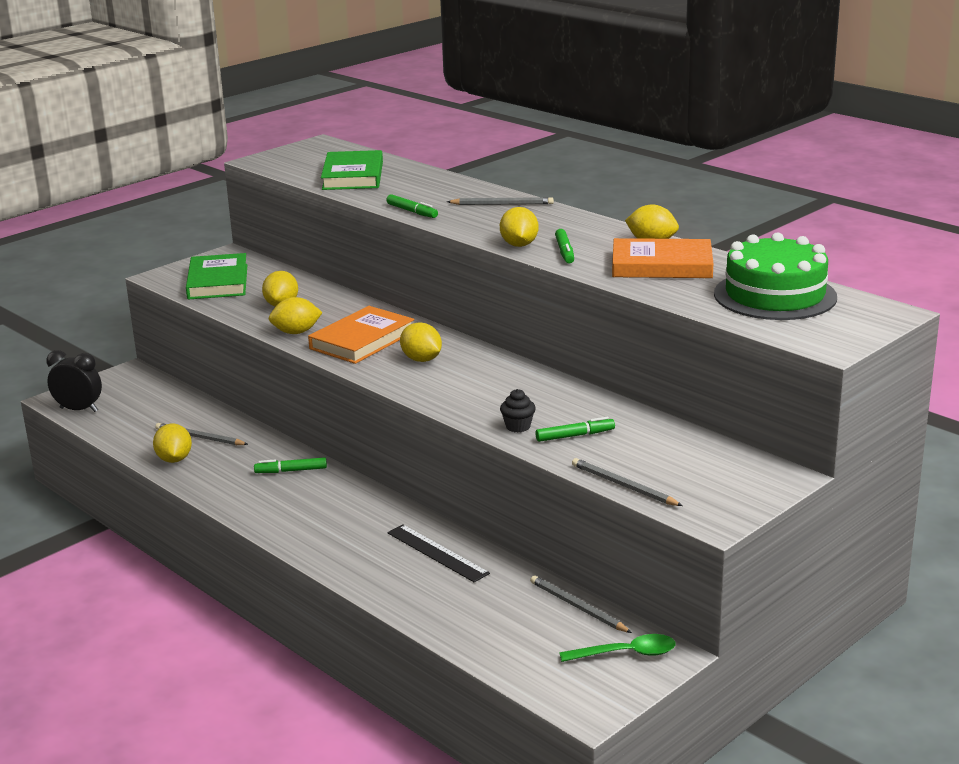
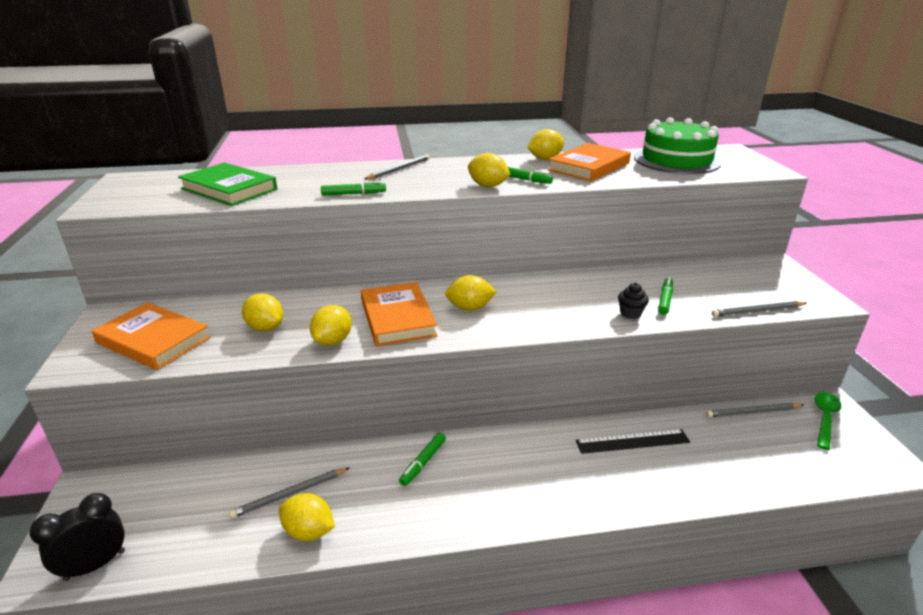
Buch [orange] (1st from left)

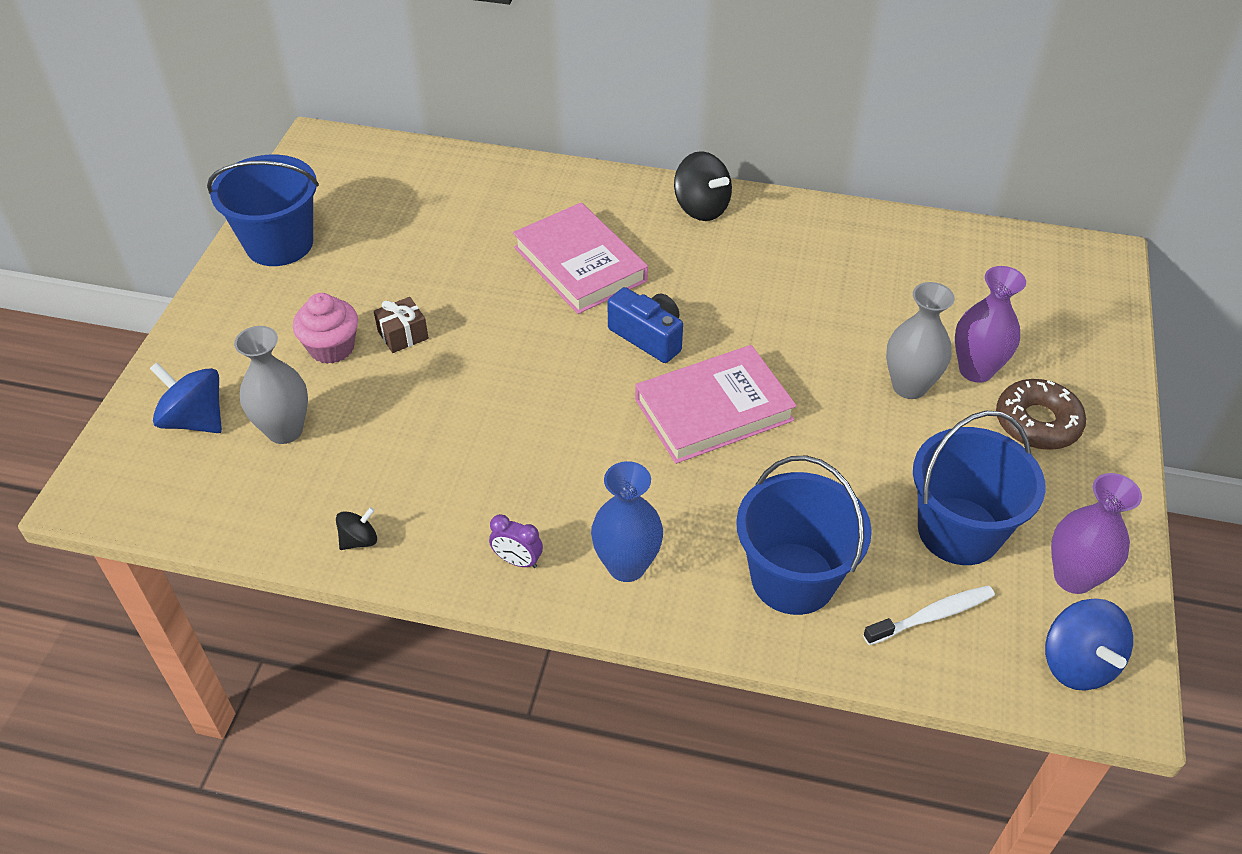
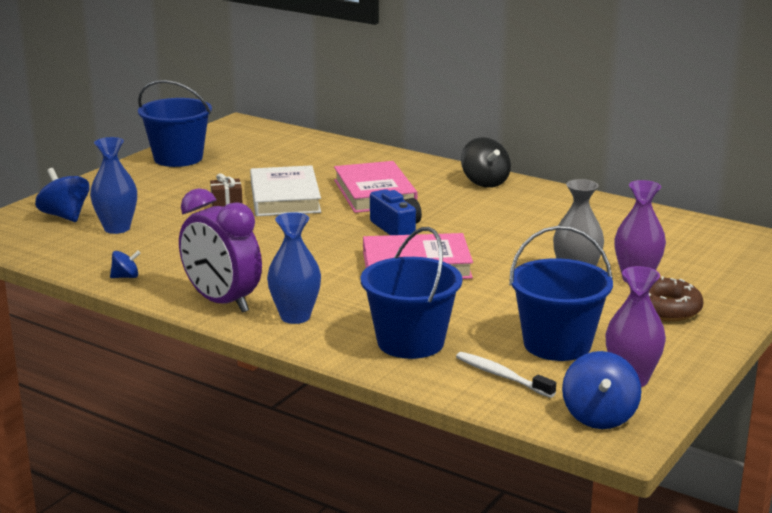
Vase [blau] (1st from left); Kreisel [blau] (2nd from left); Wecker [lila]; Buch [weiß]; Zahnbürste [weiß]; Muffin [rosa]

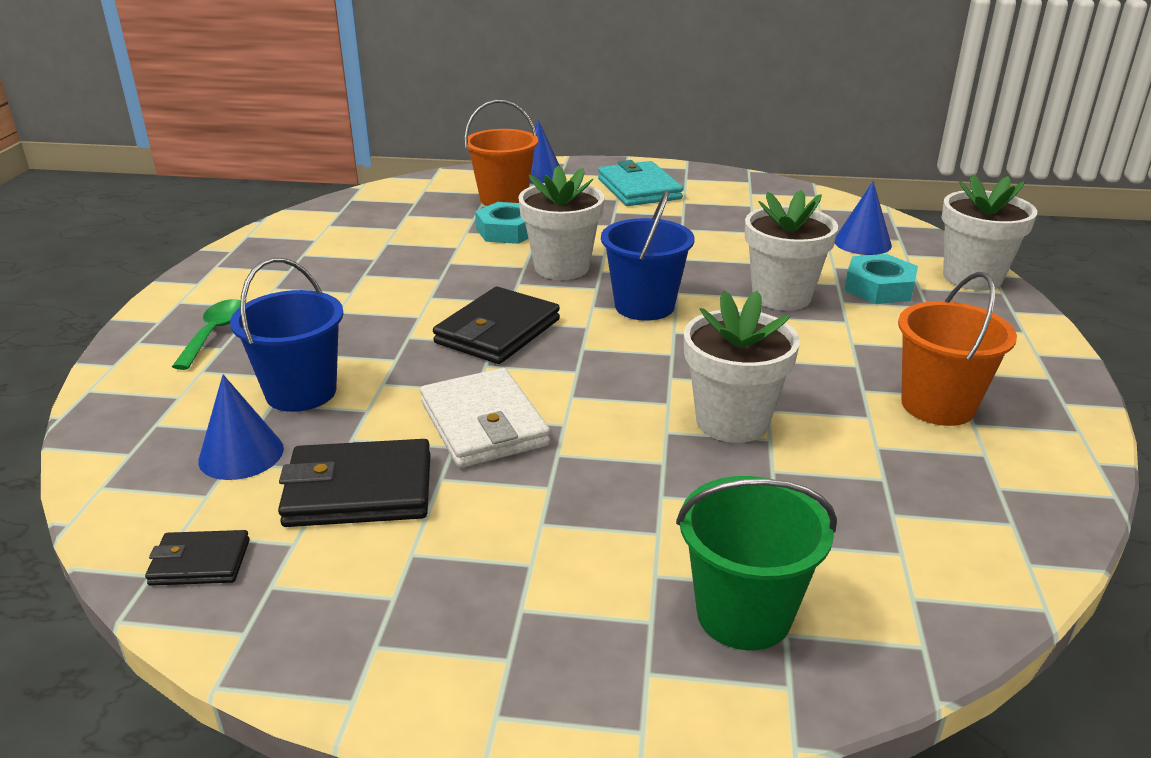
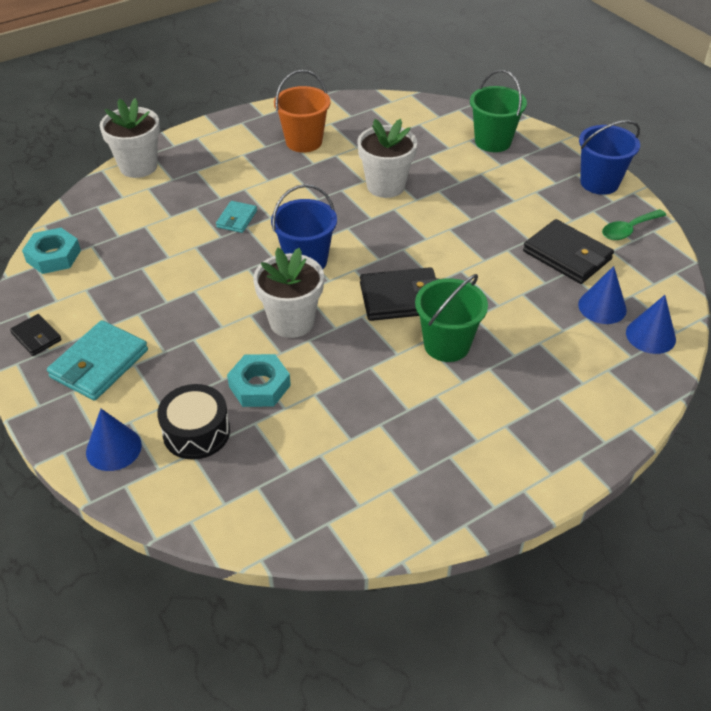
Geldbörse [schwarz] (1st from left); Sechskantmutter [türkis] (1st from left); Trommel [schwarz]; Geldbörse [türkis] (2nd from left); Eimer [grün] (1st from left); Eimer [blau] (2nd from left); Löffel [grün]; Kegel [blau] (3rd from left); Geldbörse [weiß]

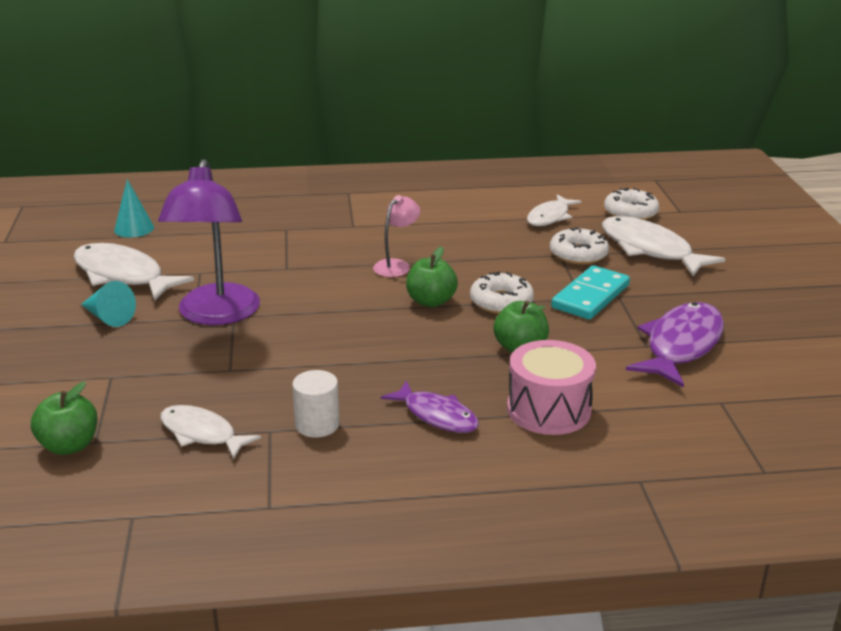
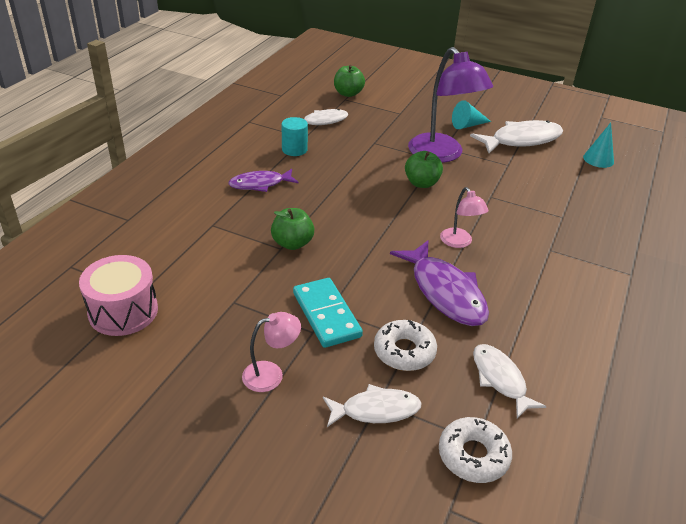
Trommel [rosa]; Lampe [rosa] (1st from left); Vollzylinder [türkis]; Fisch [weiß] (2nd from left); Fisch [lila] (2nd from left); Apfel [grün] (3rd from left); Lampe [lila]; Donut [weiß] (1st from left in the first image)

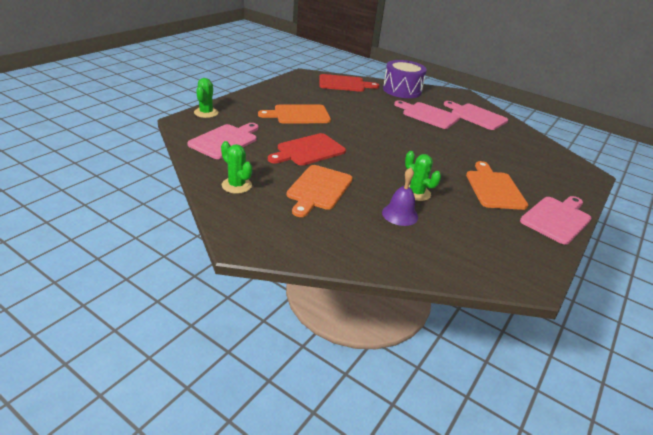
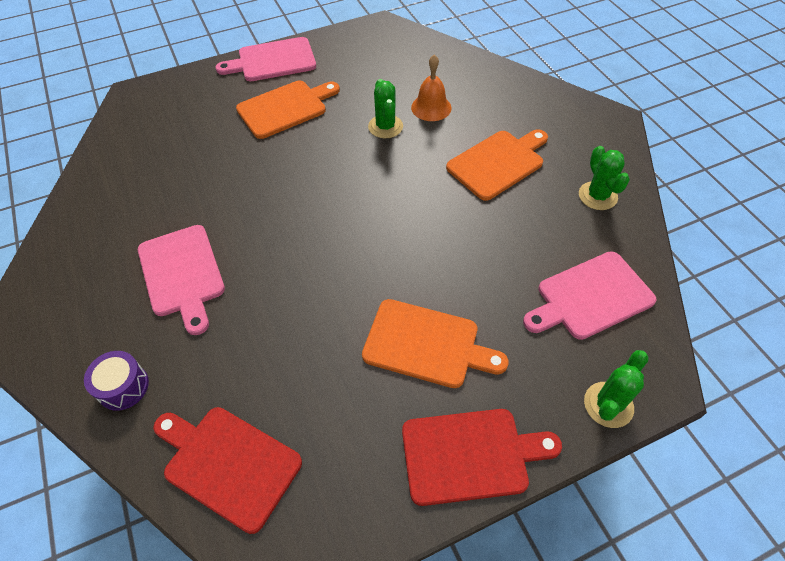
Trommel [lila]; Schneidebrett [orange] (1st from left); Schneidebrett [rot] (2nd from left); Glocke [orange]; Schneidebrett [rosa] (3rd from left in the first image)

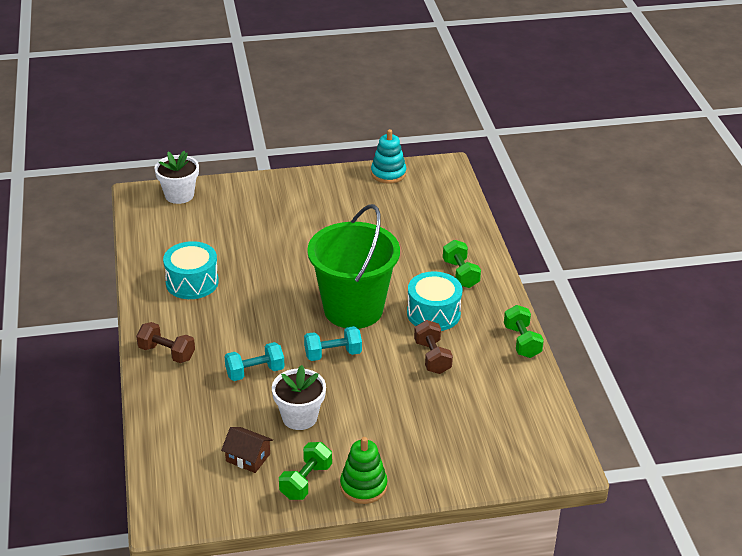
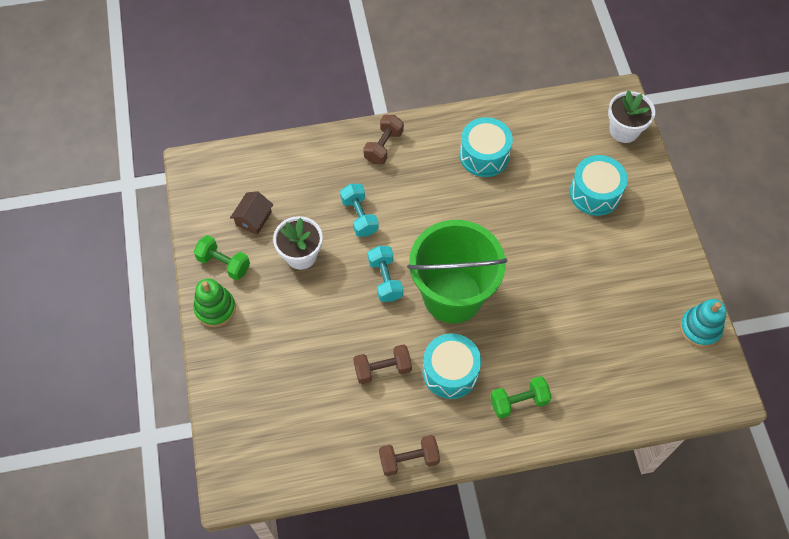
Hantel [braun] (3rd from left); Trommel [türkis] (3rd from left)

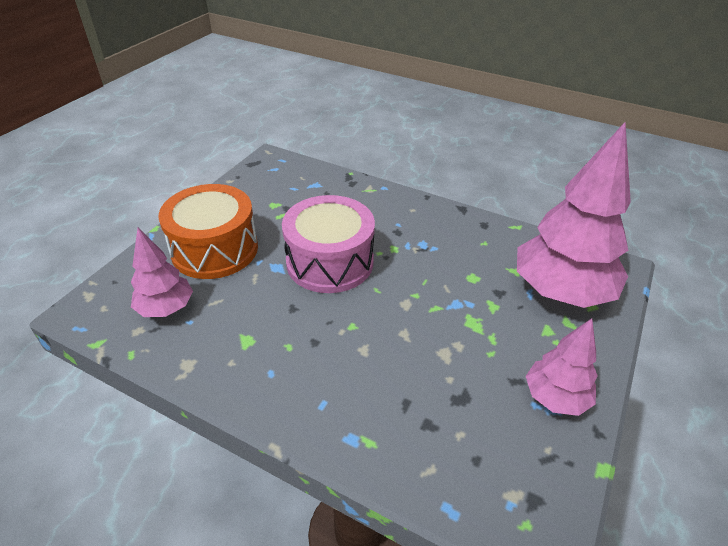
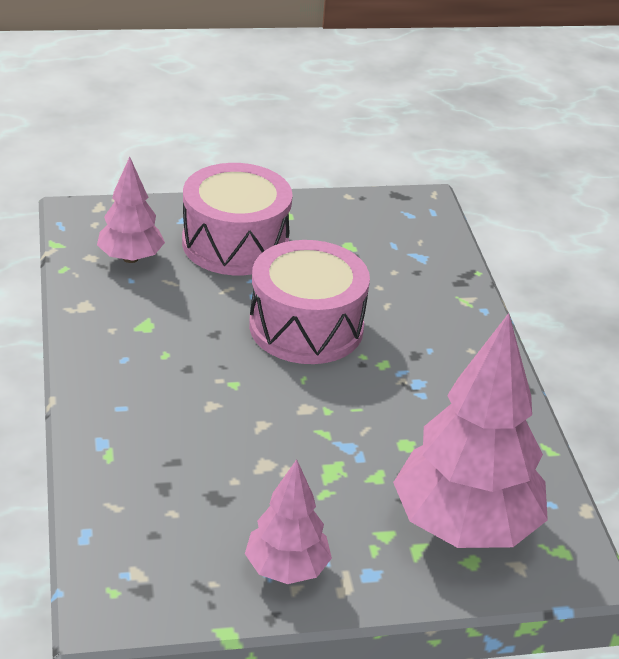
Trommel [rosa] (1st from left)

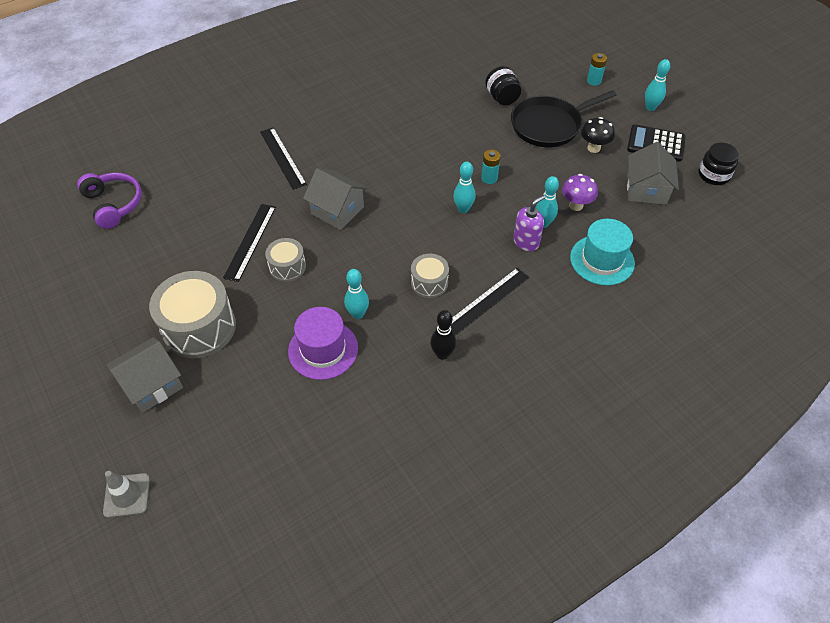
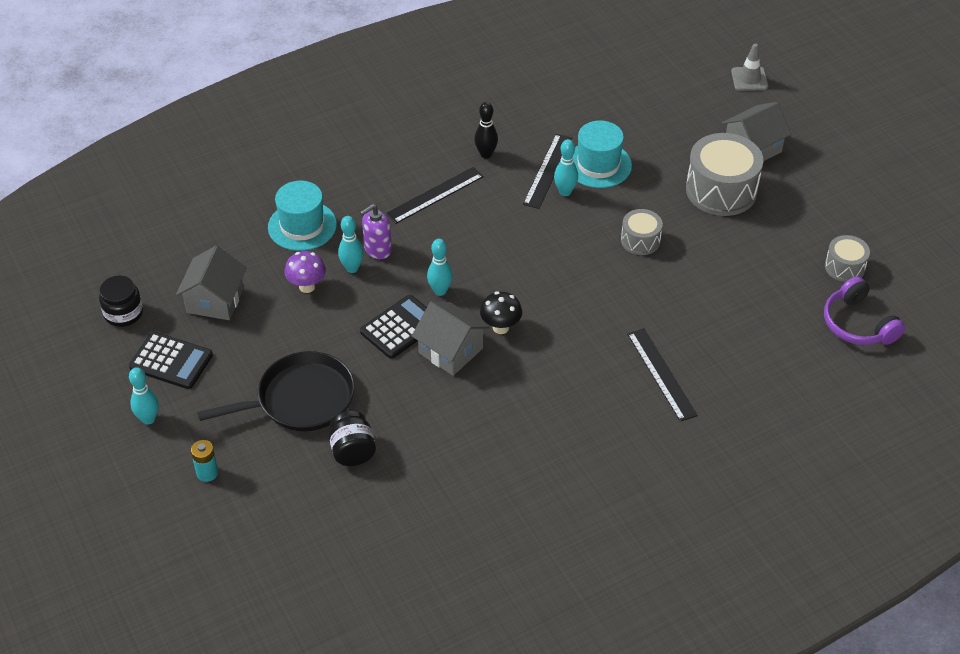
Taschenrechner [schwarz] (2nd from left); Haus [grau] (2nd from left); Pilz [schwarz]; Lineal [schwarz] (2nd from left); Hut [türkis] (2nd from left); Trommel [grau] (3rd from left)

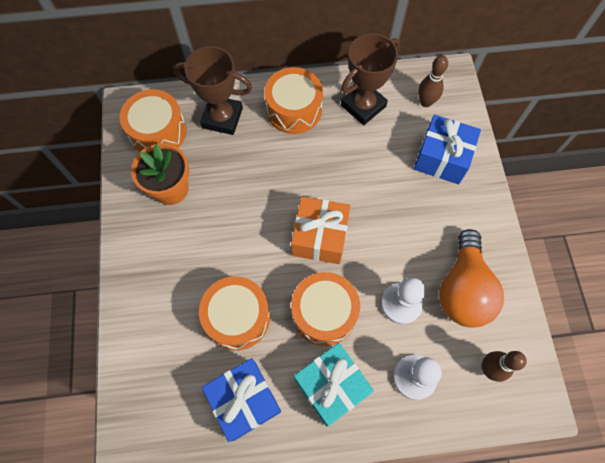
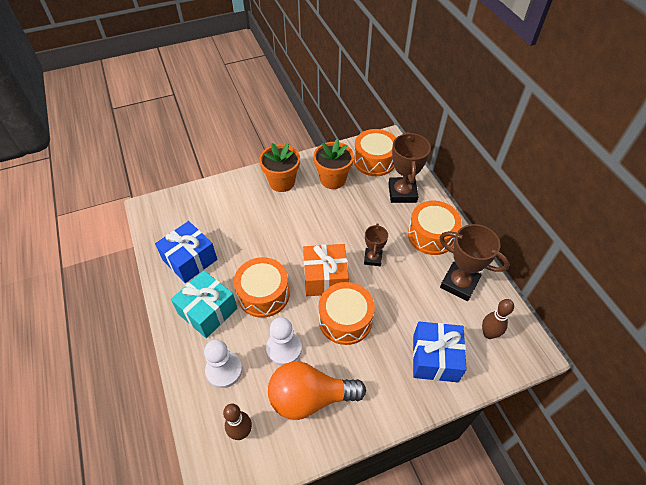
Blumentopf [orange] (1st from left); Trommel [orange] (2nd from left); Pokal [braun] (1st from left)

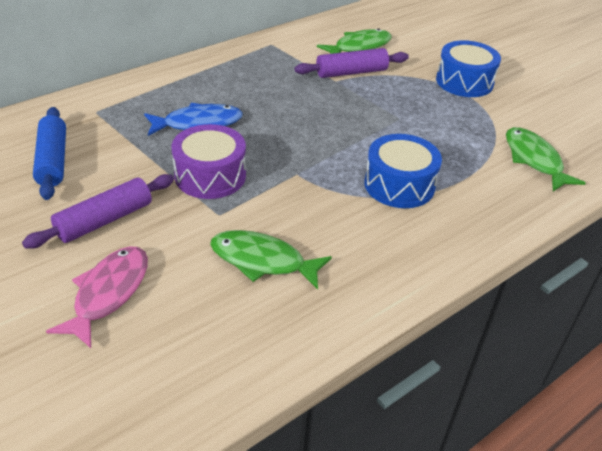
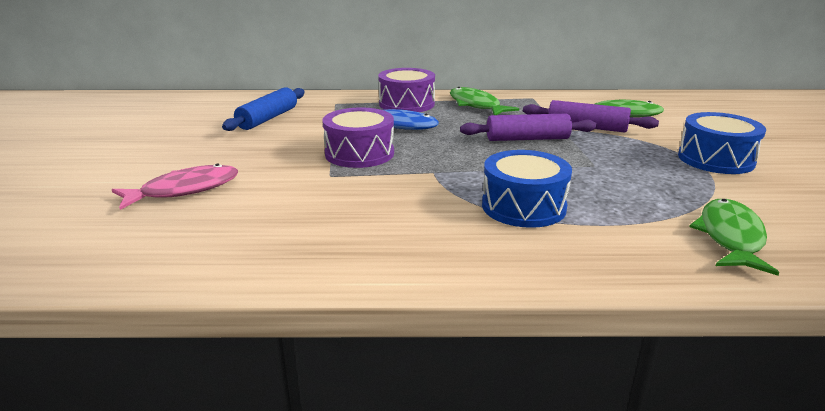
Trommel [lila] (2nd from left); Fisch [grün] (1st from left); Nudelholz [lila] (1st from left)

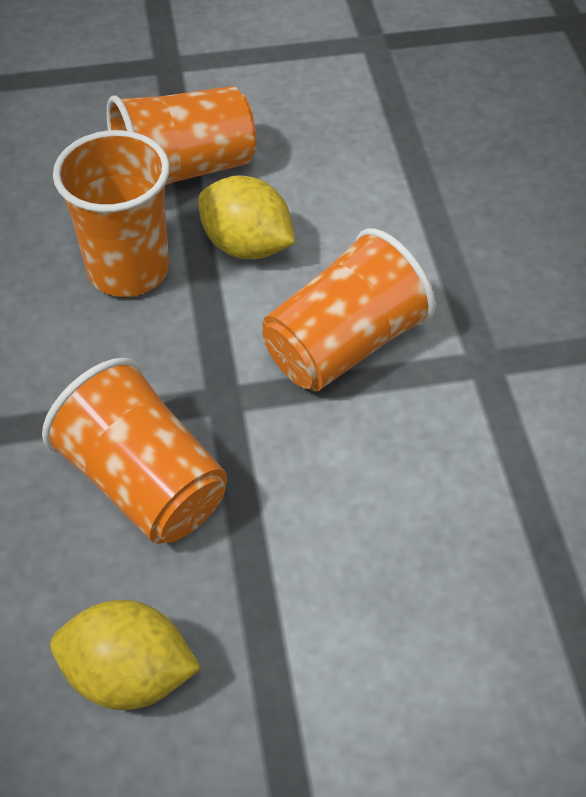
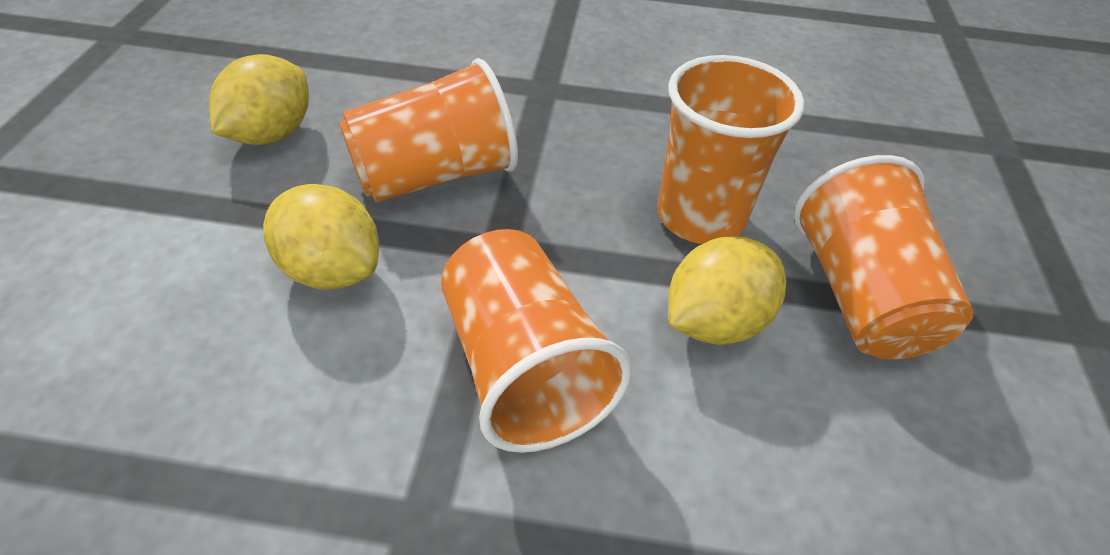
Zitrone [gelb] (2nd from left)

